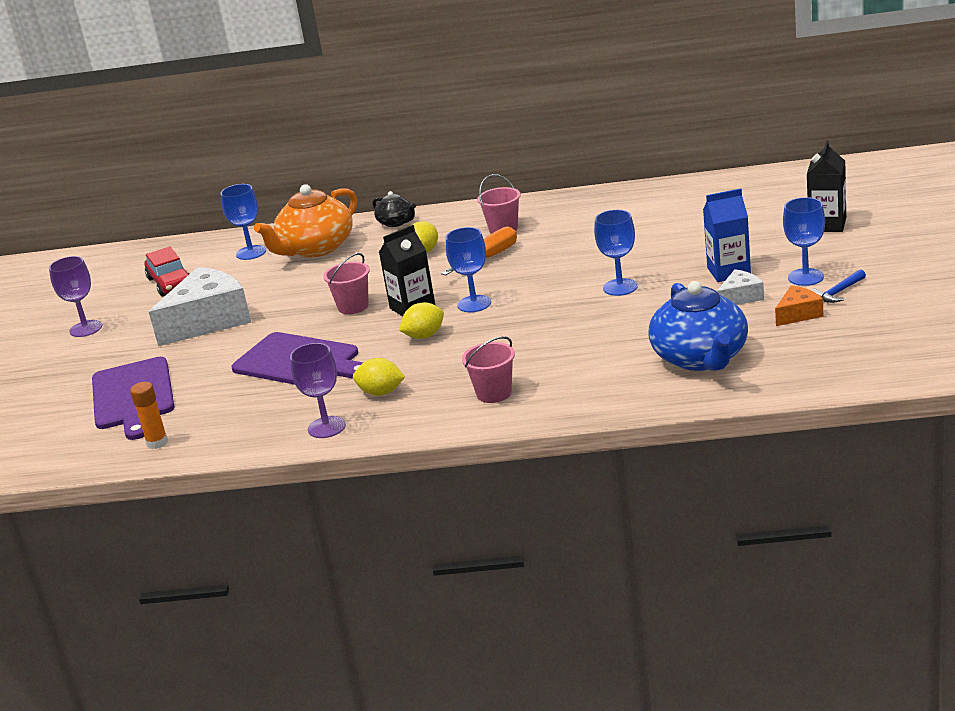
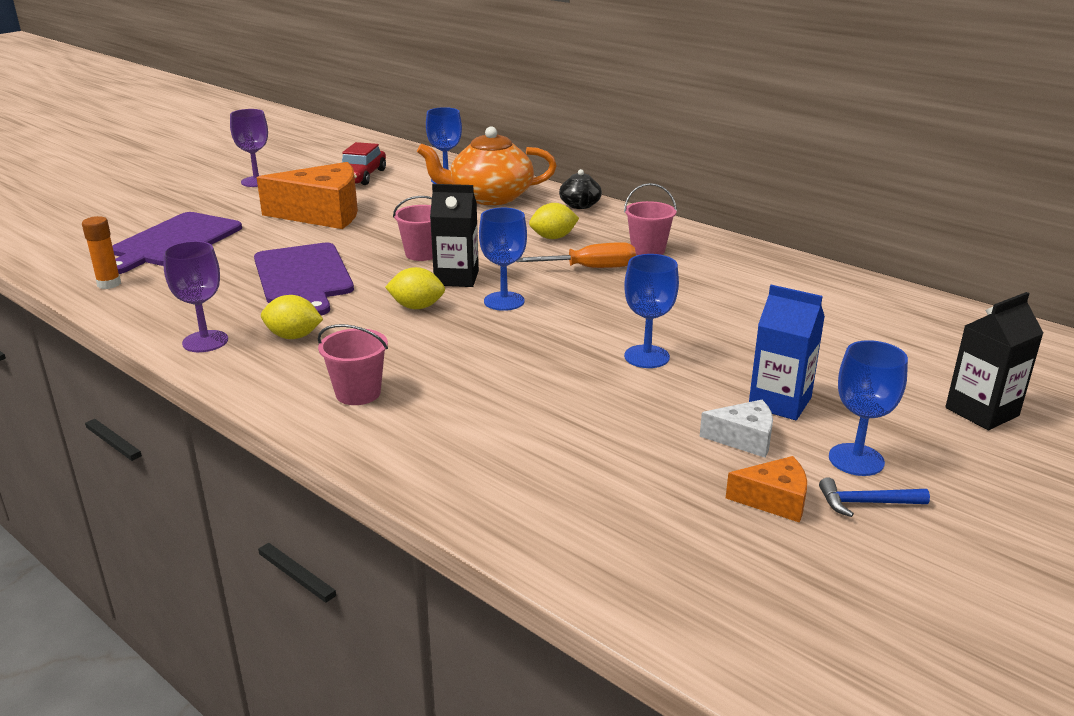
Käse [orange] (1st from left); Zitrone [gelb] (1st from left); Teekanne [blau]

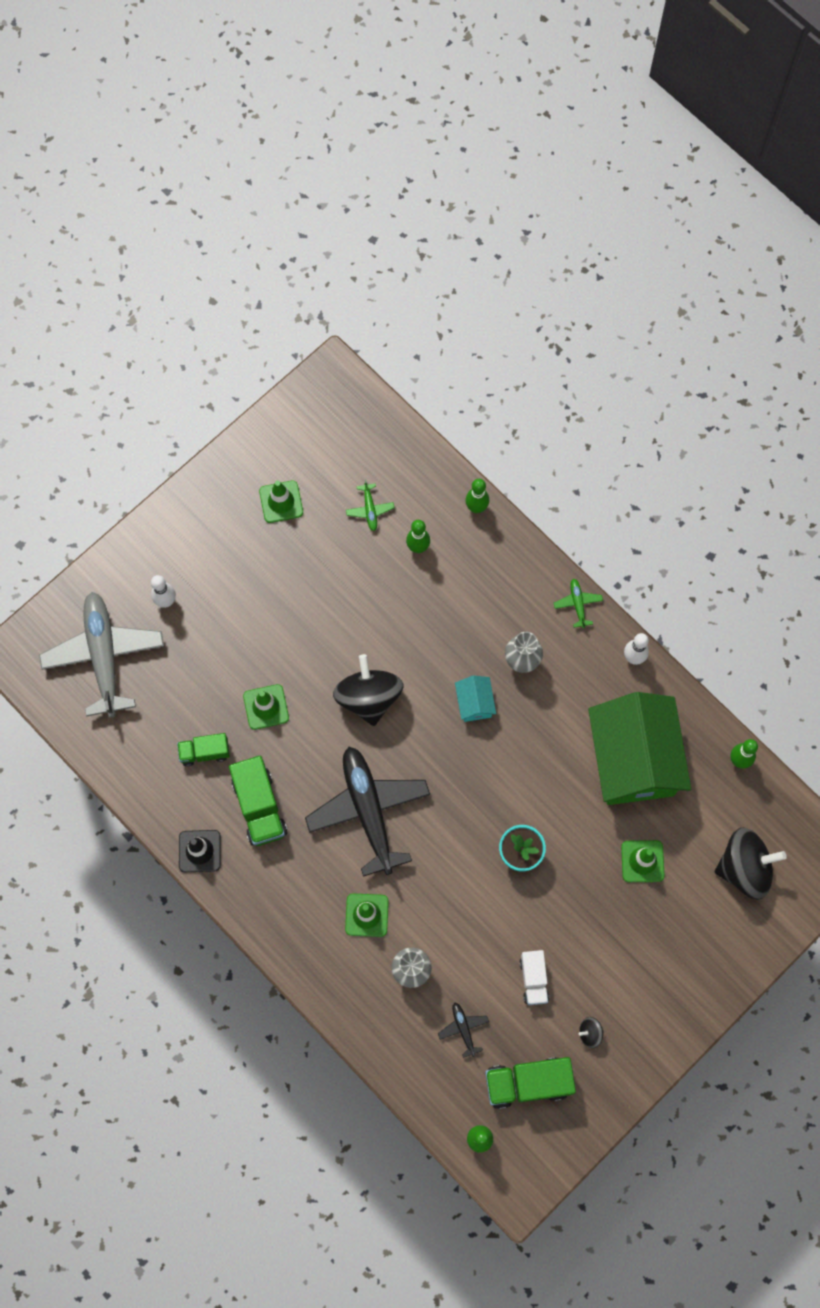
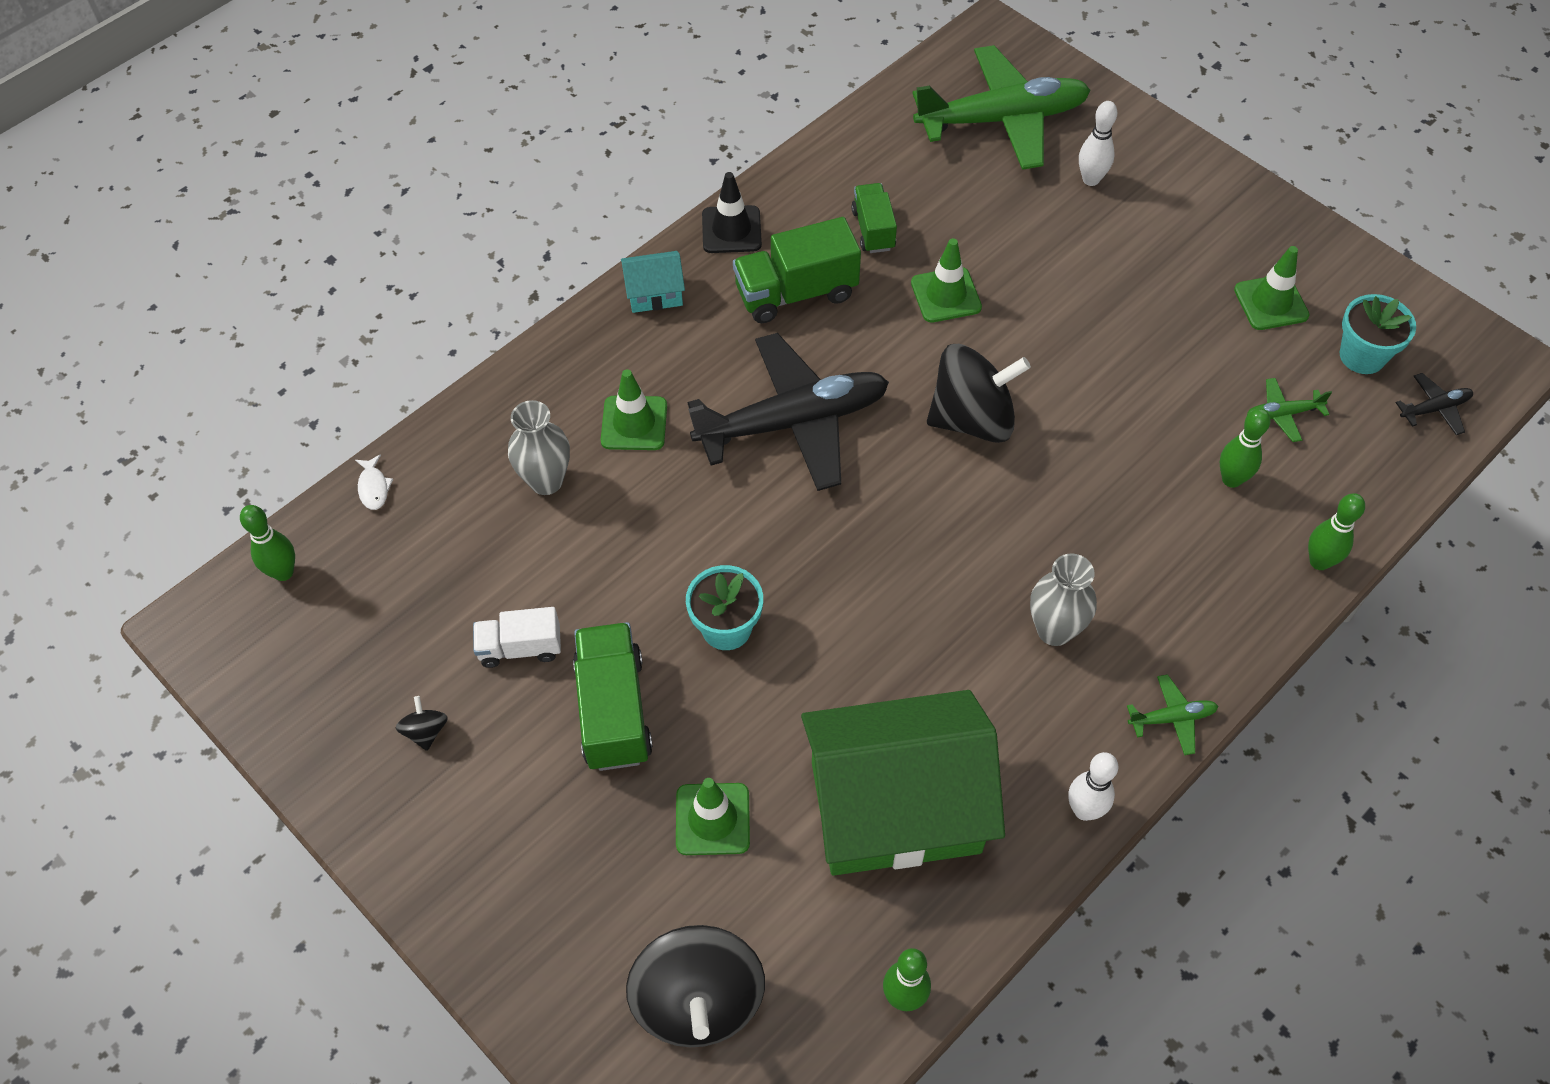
Fisch [weiß]; Lastwagen [grün] (1st from left); Haus [türkis]; Flugzeug [grün] (1st from left); Blumentopf [türkis] (2nd from left); Flugzeug [schwarz] (2nd from left)

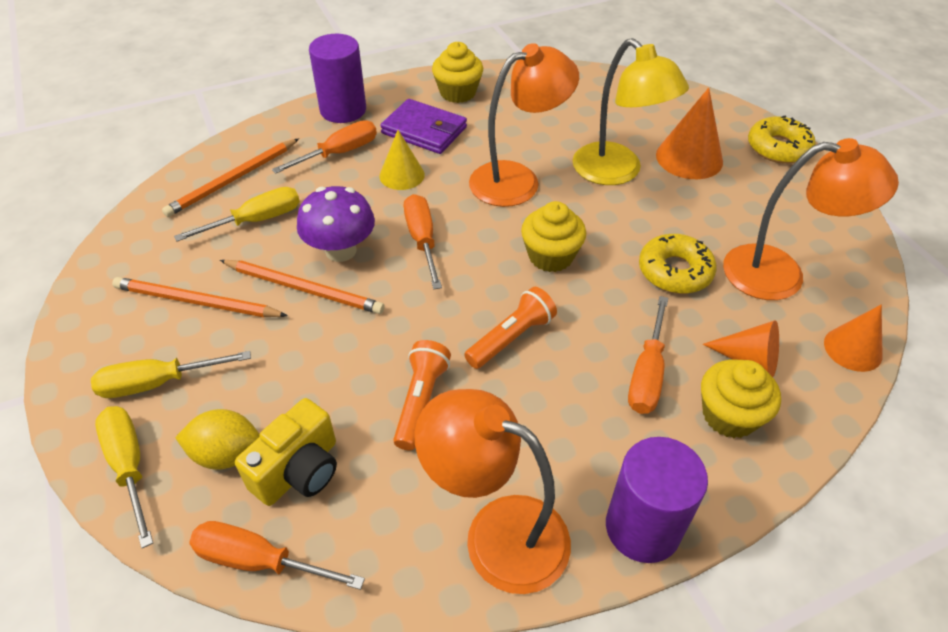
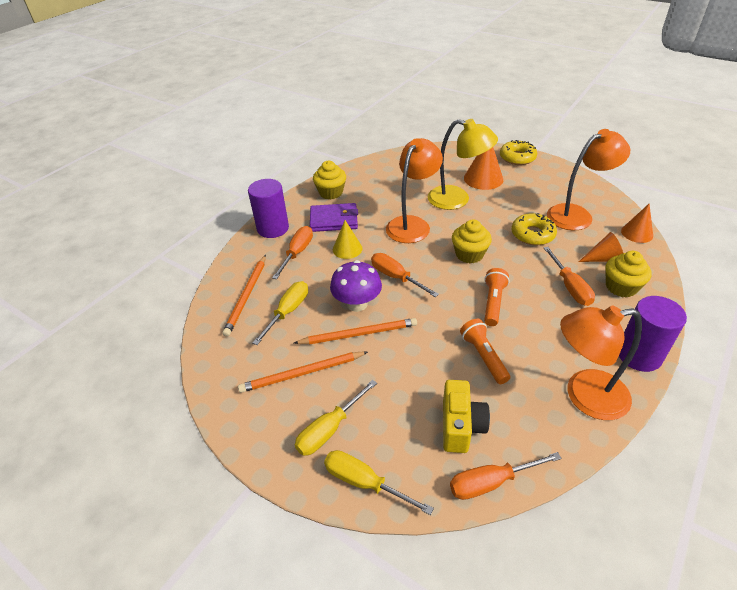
Zitrone [gelb]

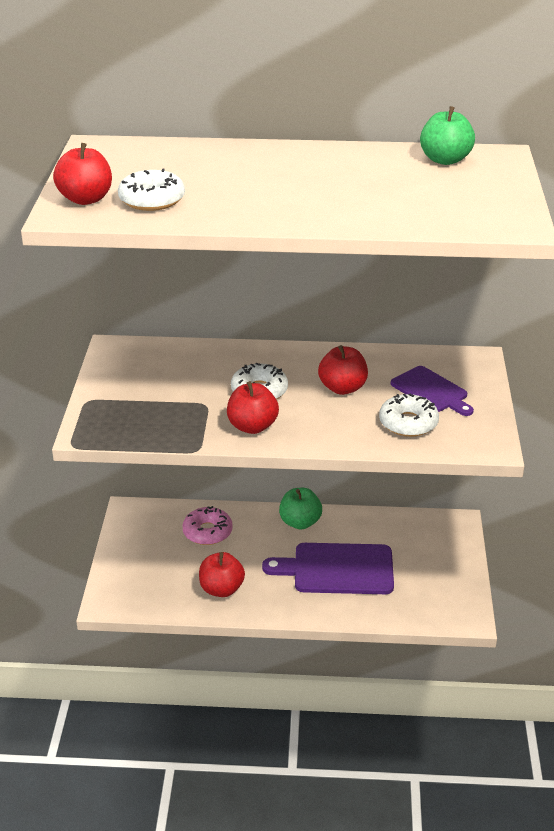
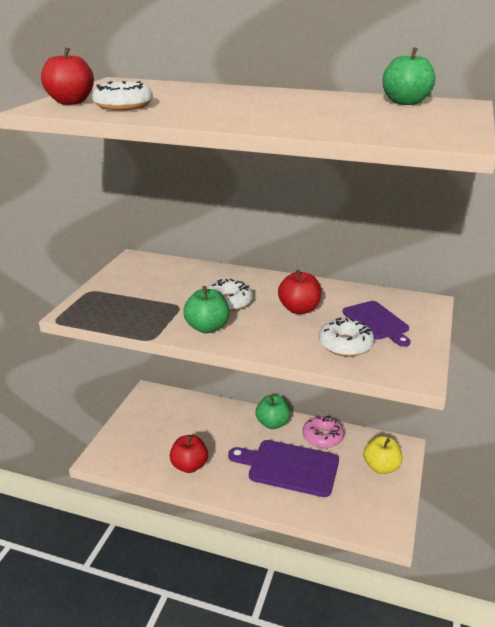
Apfel [grün] (1st from left); Donut [rosa]; Apfel [gelb]

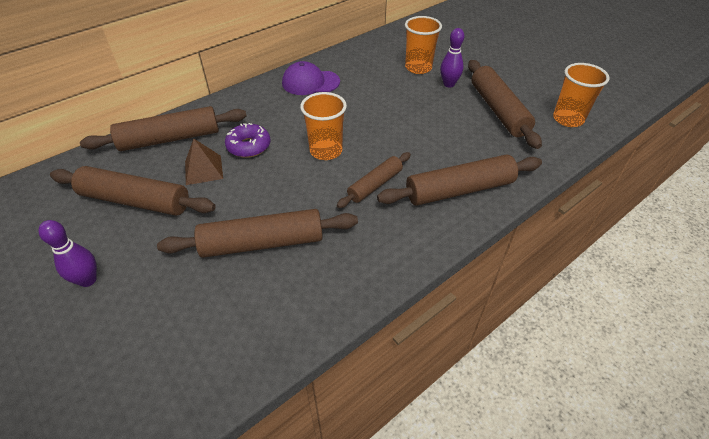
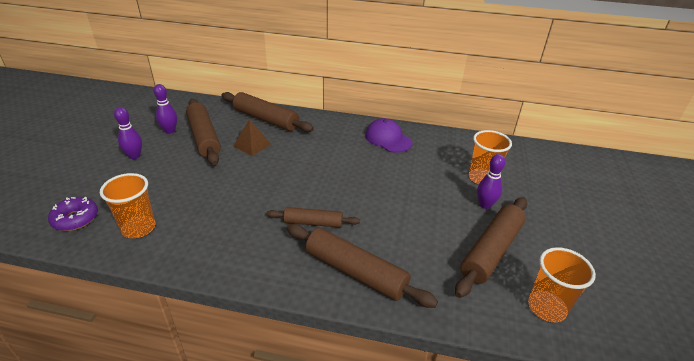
Donut [lila]; Becher [orange] (1st from left); Bowlingkegel [lila] (2nd from left); Nudelholz [braun] (3rd from left in the first image)

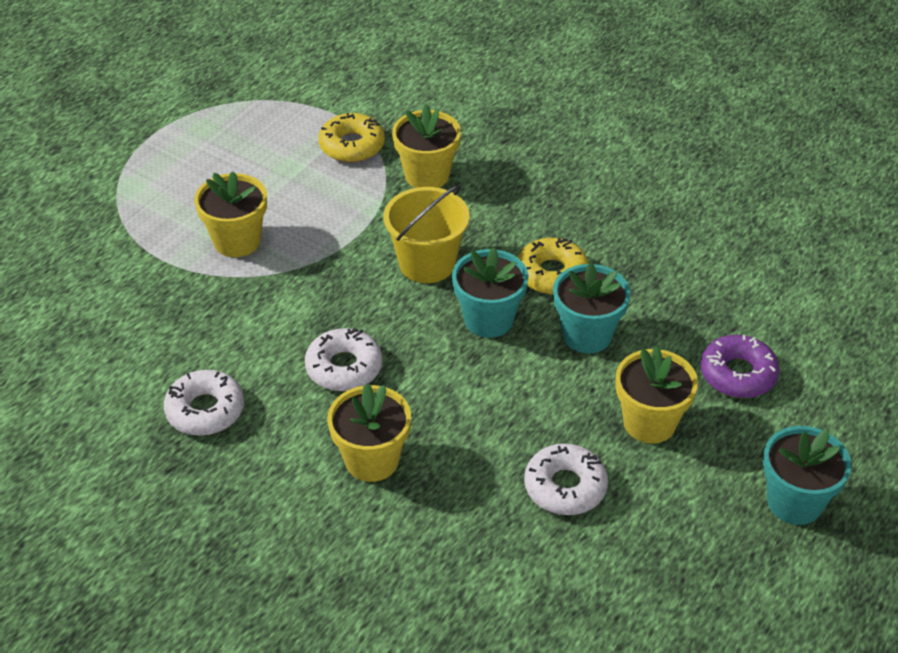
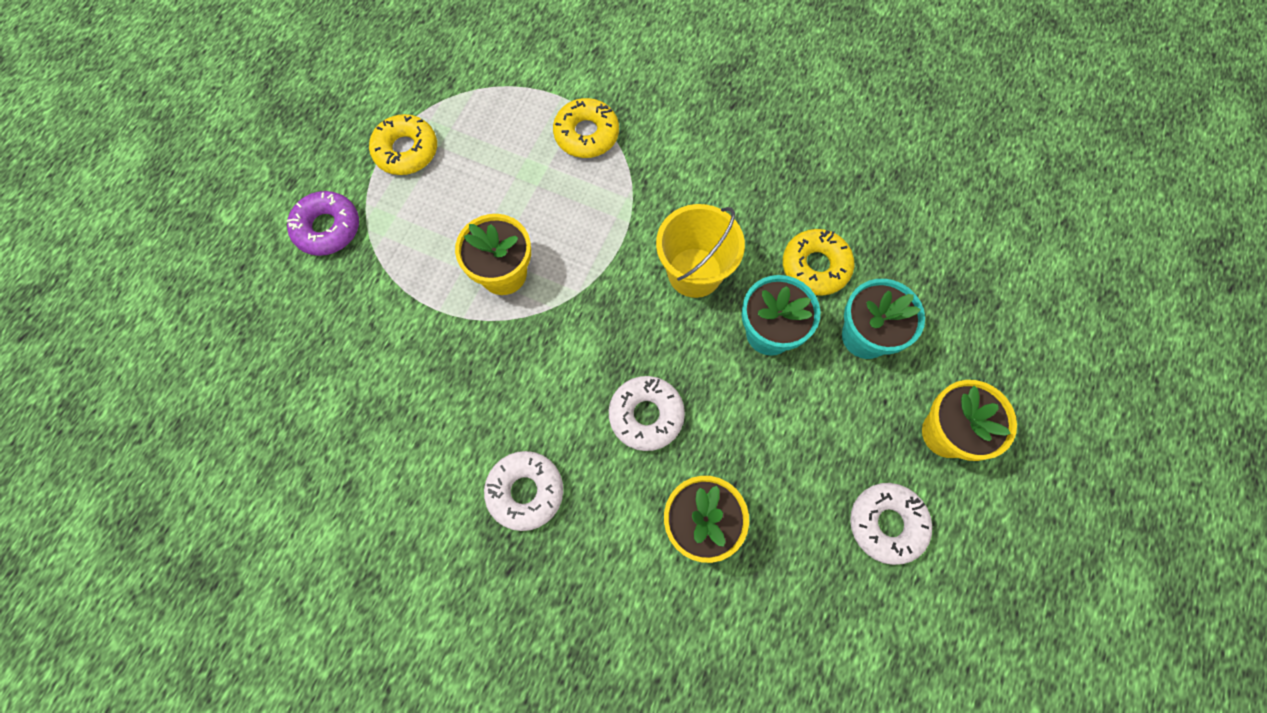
Donut [lila]; Donut [gelb] (1st from left); Blumentopf [gelb] (3rd from left in the first image); Blumentopf [türkis] (3rd from left in the first image)

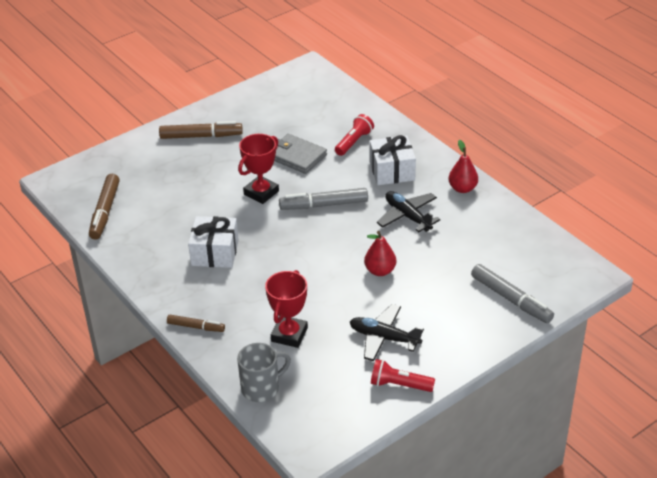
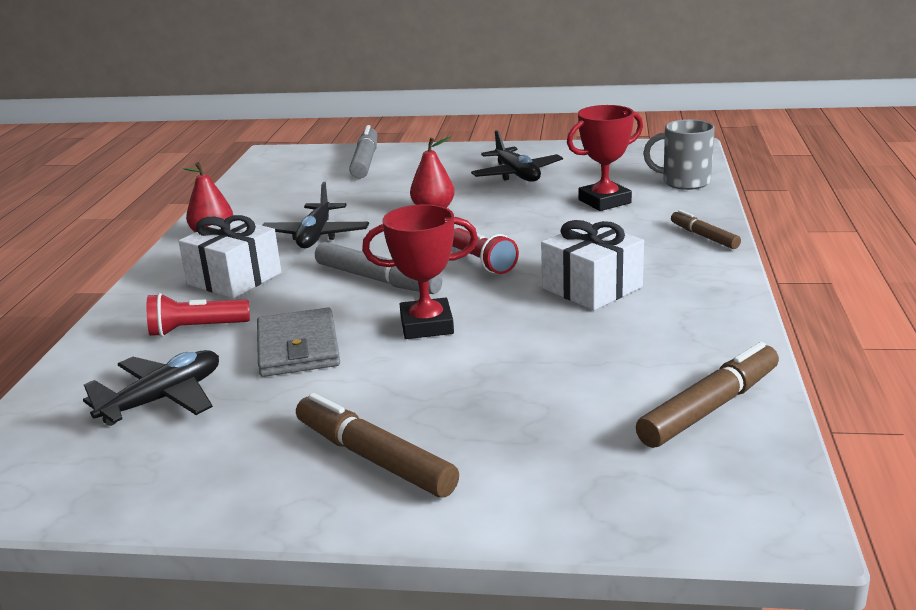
Flugzeug [schwarz] (1st from left); Taschenlampe [rot] (2nd from left)

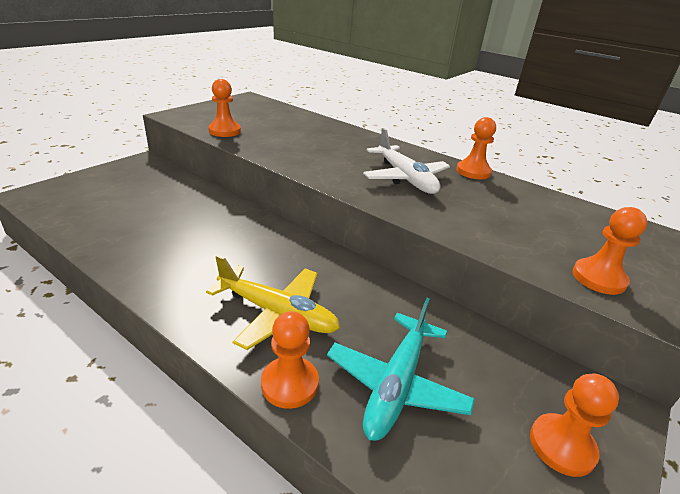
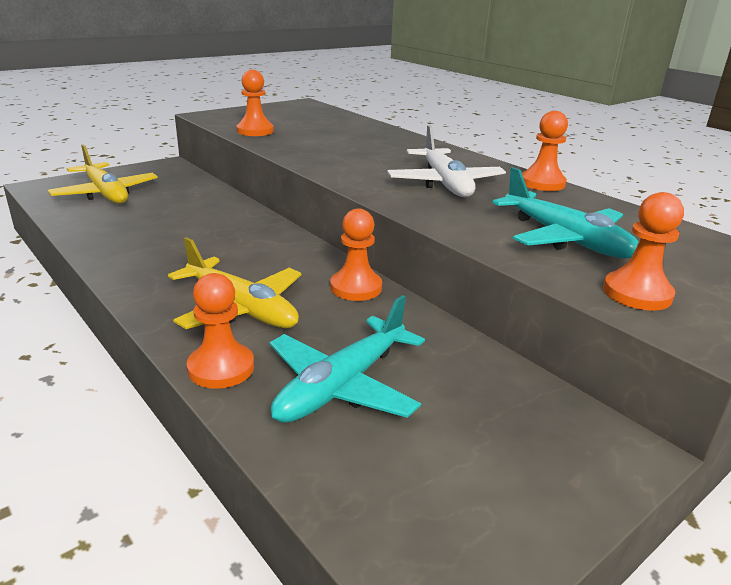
Flugzeug [gelb] (1st from left); Bauer [orange] (3rd from left); Flugzeug [türkis] (2nd from left)

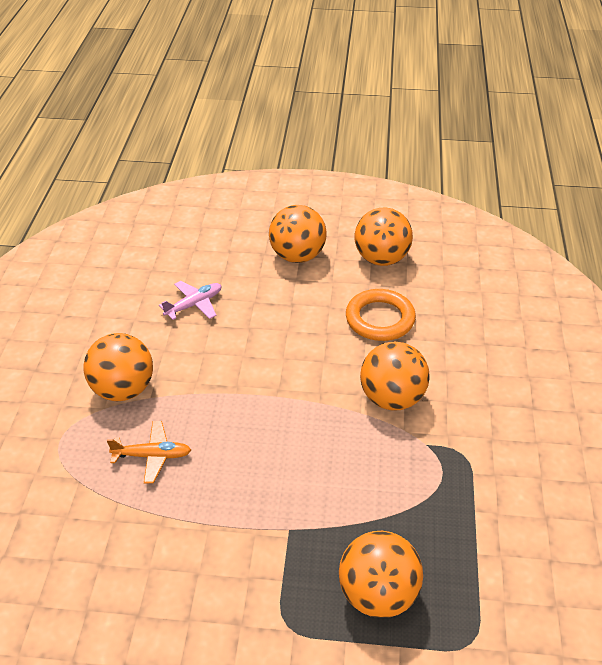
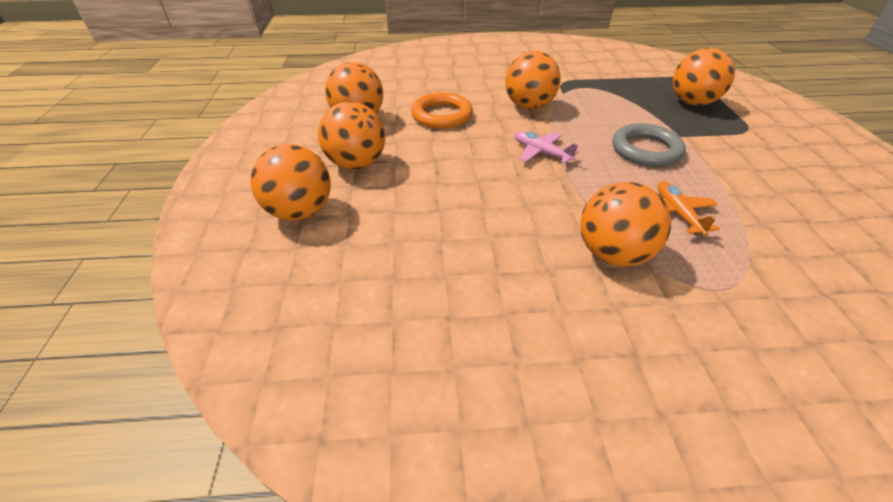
Ball [orange] (1st from left); Flugzeug [rosa]; Ring [grau]

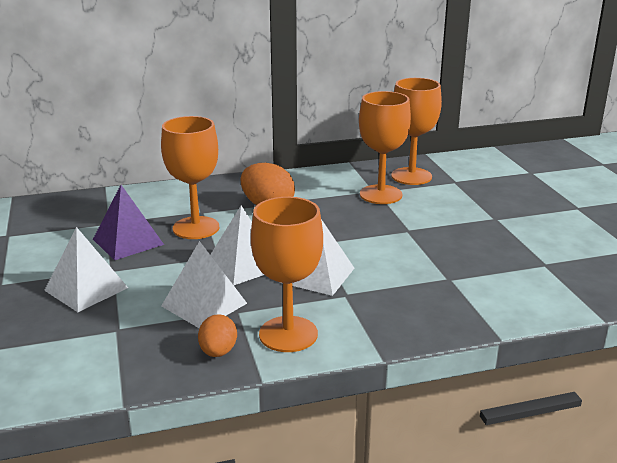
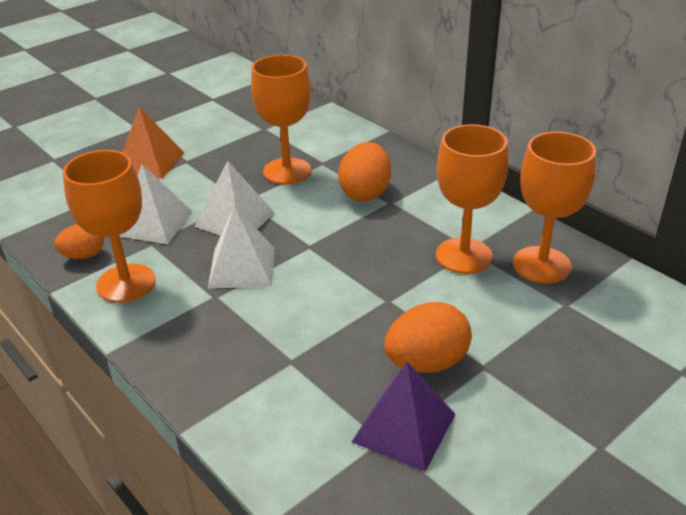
Pyramide [orange]; Pyramide [lila]; Ei [orange] (3rd from left)

